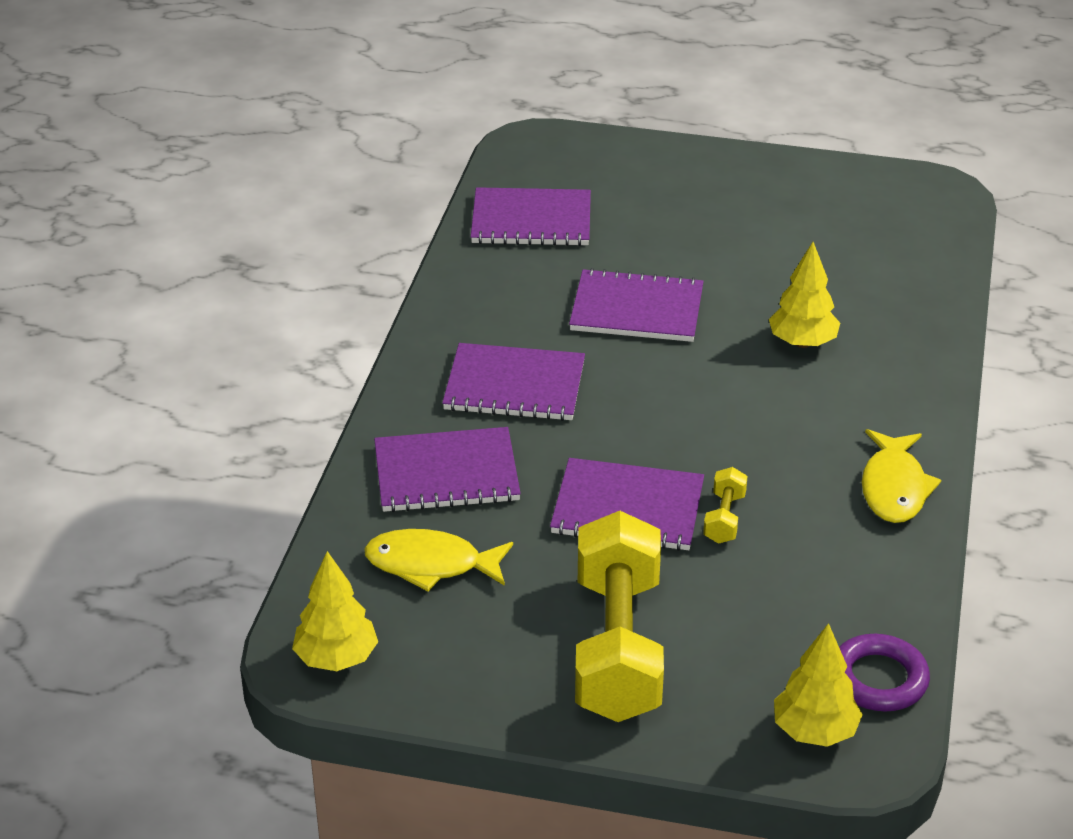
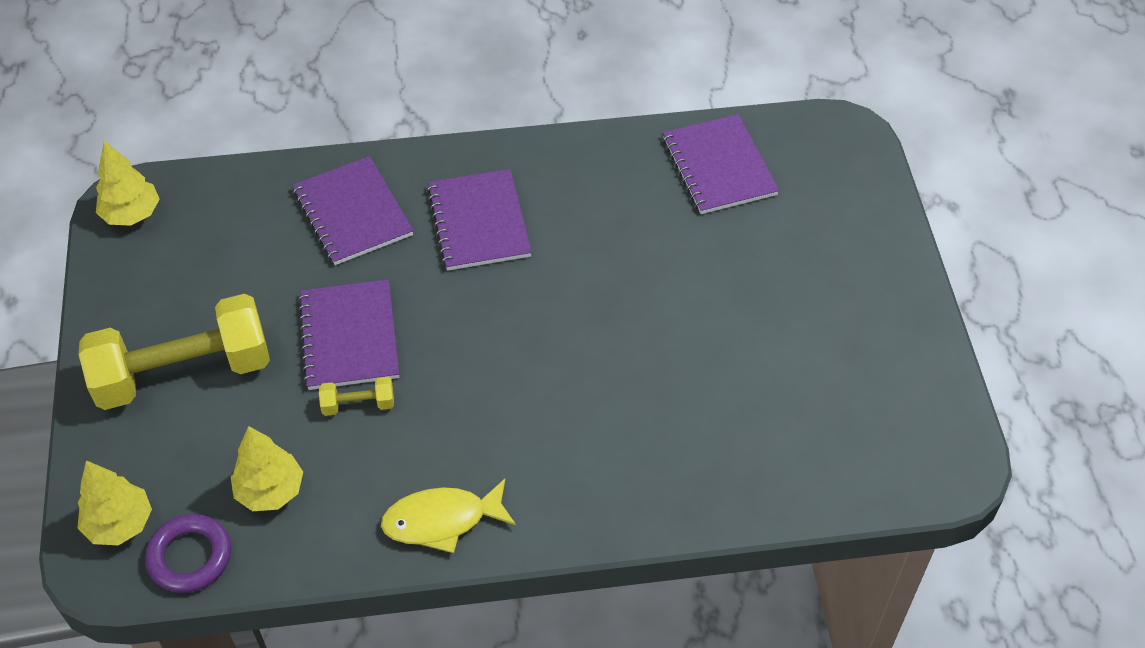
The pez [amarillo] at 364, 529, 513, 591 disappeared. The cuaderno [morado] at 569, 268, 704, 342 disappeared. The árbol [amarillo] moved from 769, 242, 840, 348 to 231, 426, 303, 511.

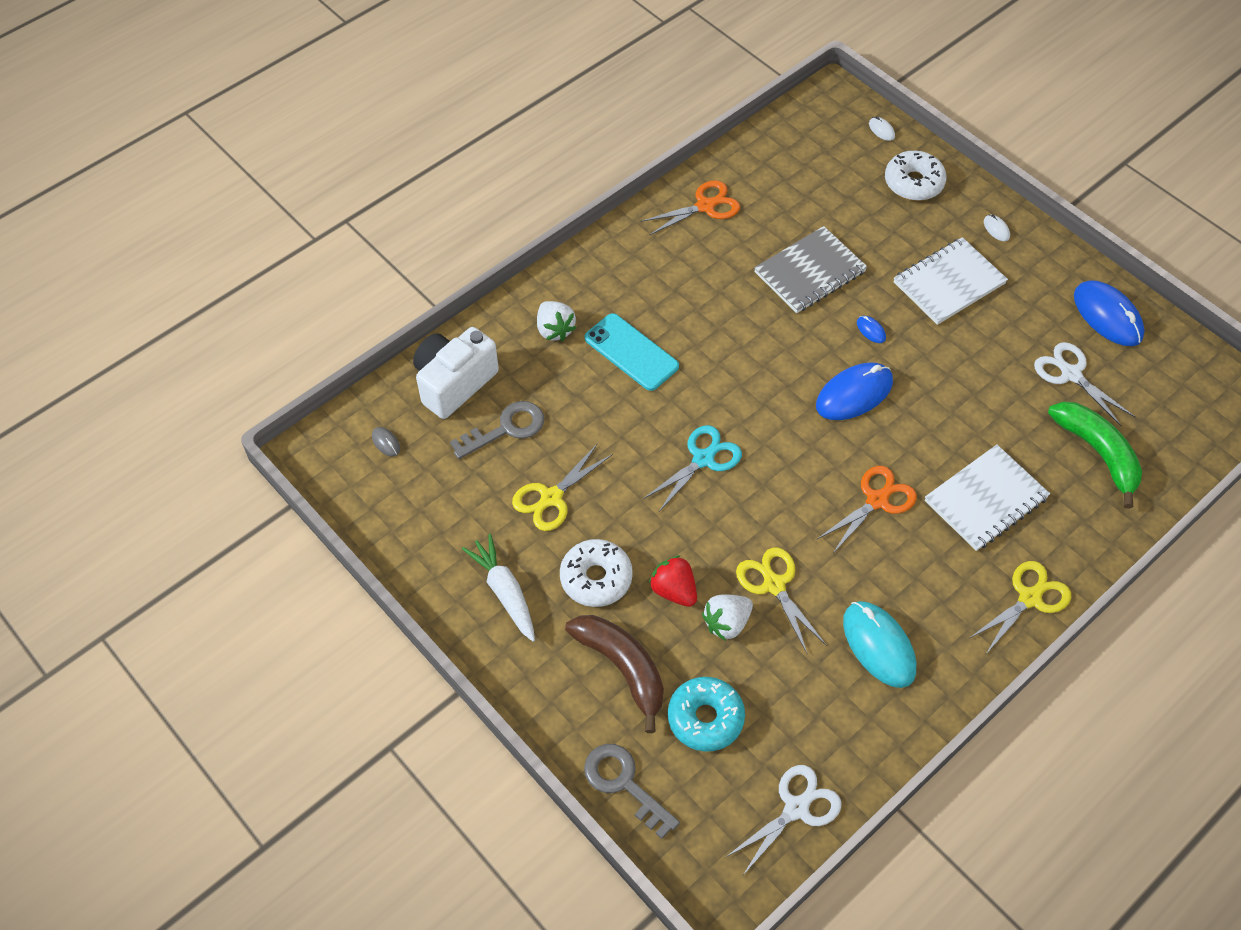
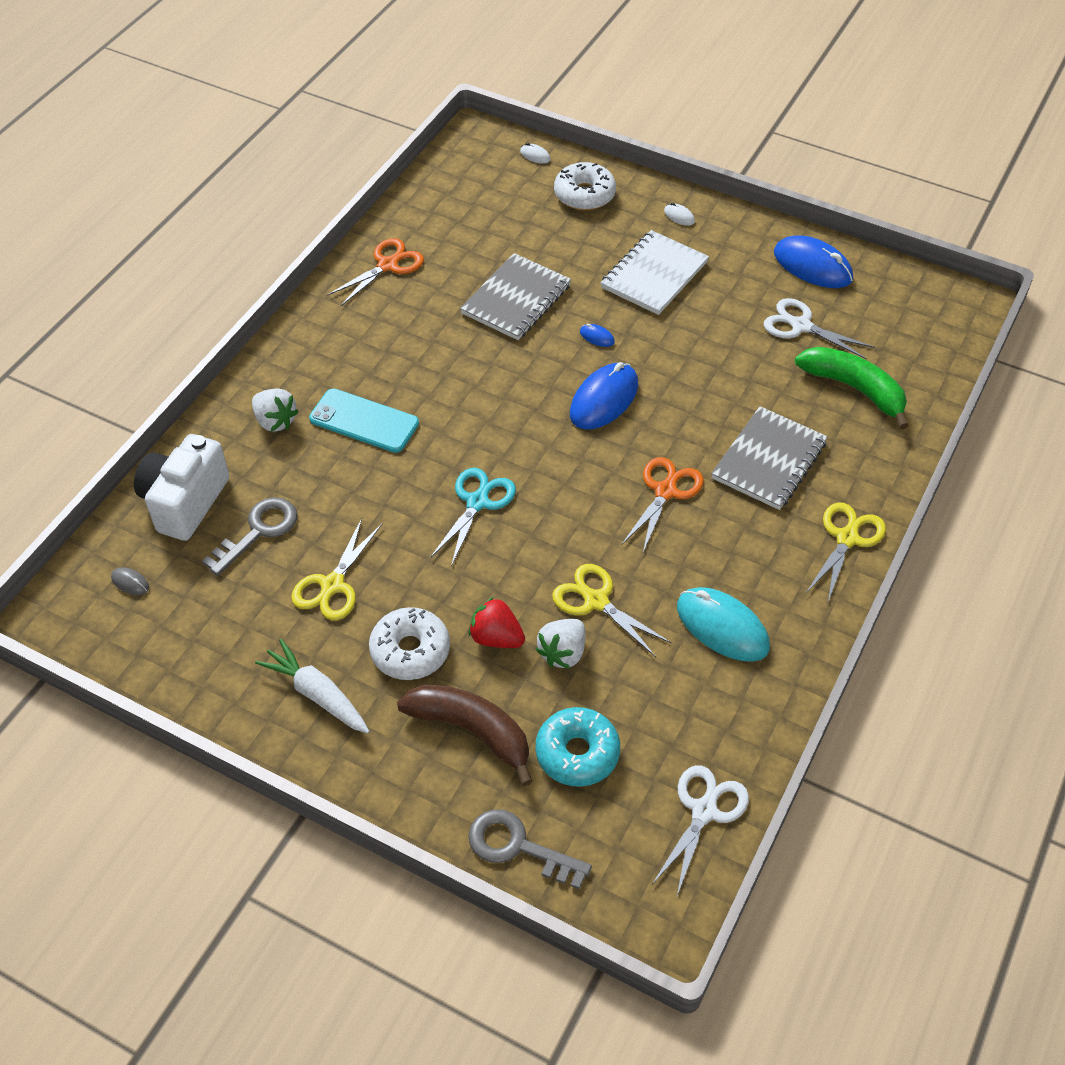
The cuaderno [blanco] at 925, 445, 1050, 551 became the cuaderno [gris] at 711, 406, 828, 510.

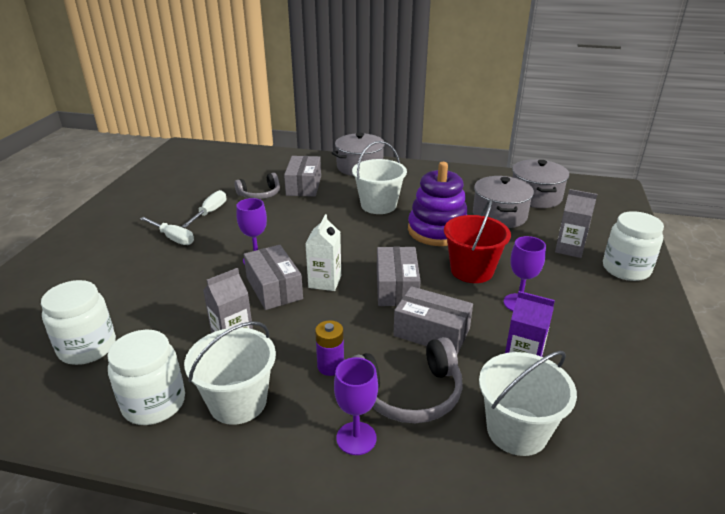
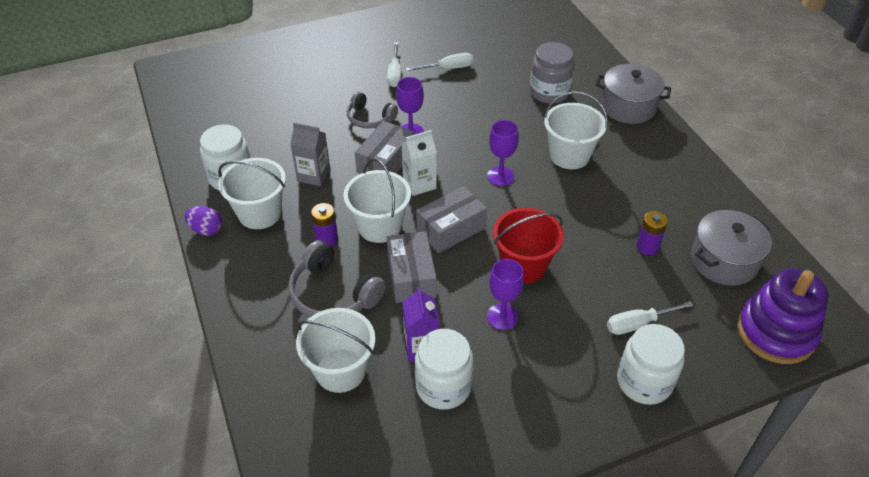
The tarro [blanco] moved from 41, 280, 116, 365 to 415, 329, 473, 410. The auriculares [gris] moved from 235, 173, 280, 199 to 347, 92, 398, 129. The caja [gris] at 284, 156, 321, 197 was replaced by the tarro [gris] at 530, 42, 574, 104. The copa [morado] moved from 334, 357, 378, 455 to 487, 120, 519, 186. The juguete apilable [morado] moved from 408, 162, 467, 246 to 737, 268, 829, 364. The olla [gris] at 473, 176, 534, 228 was replaced by the pila [morado] at 636, 211, 668, 255. The cartón de leche [gris] at 555, 189, 597, 258 was replaced by the destornillador [blanco] at 607, 301, 694, 335. The huevo [morado] at 185, 206, 222, 236 appeared. The balde [blanco] at 343, 158, 411, 243 appeared.

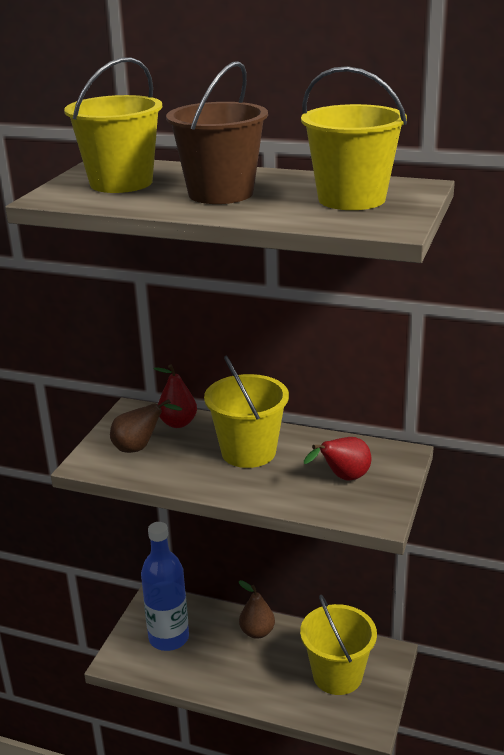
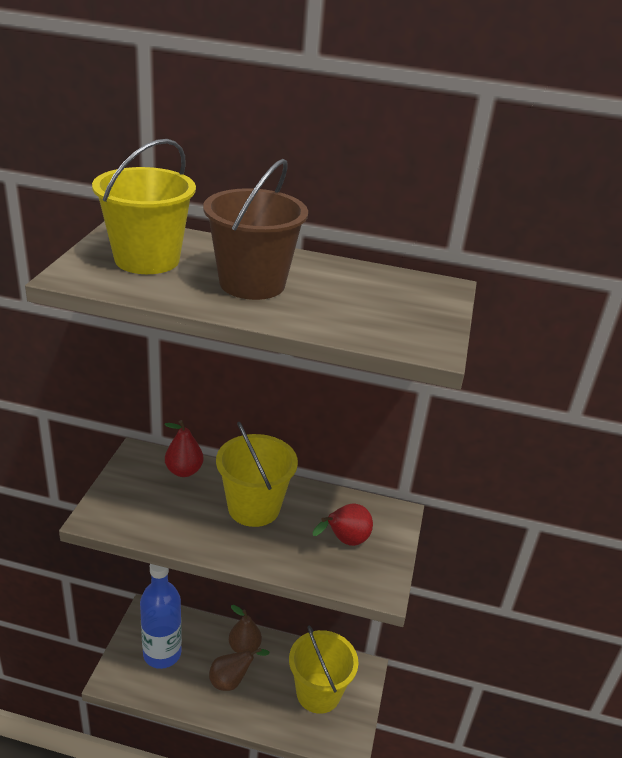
The pera [marrón] moved from 110, 399, 182, 453 to 209, 648, 270, 691. The balde [amarillo] at 301, 66, 407, 210 disappeared.

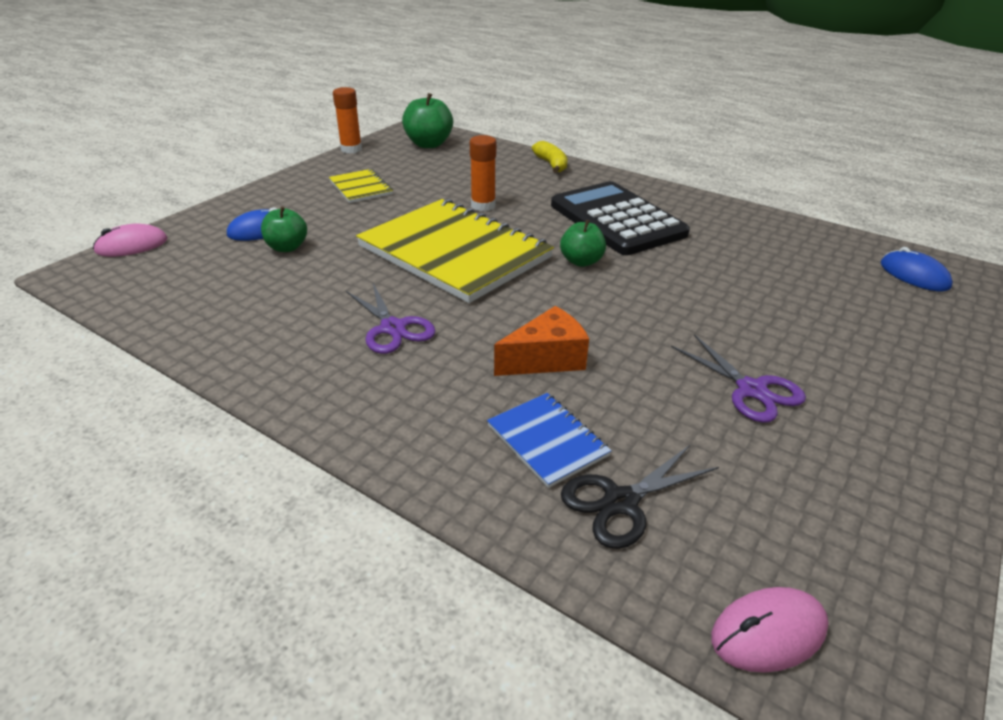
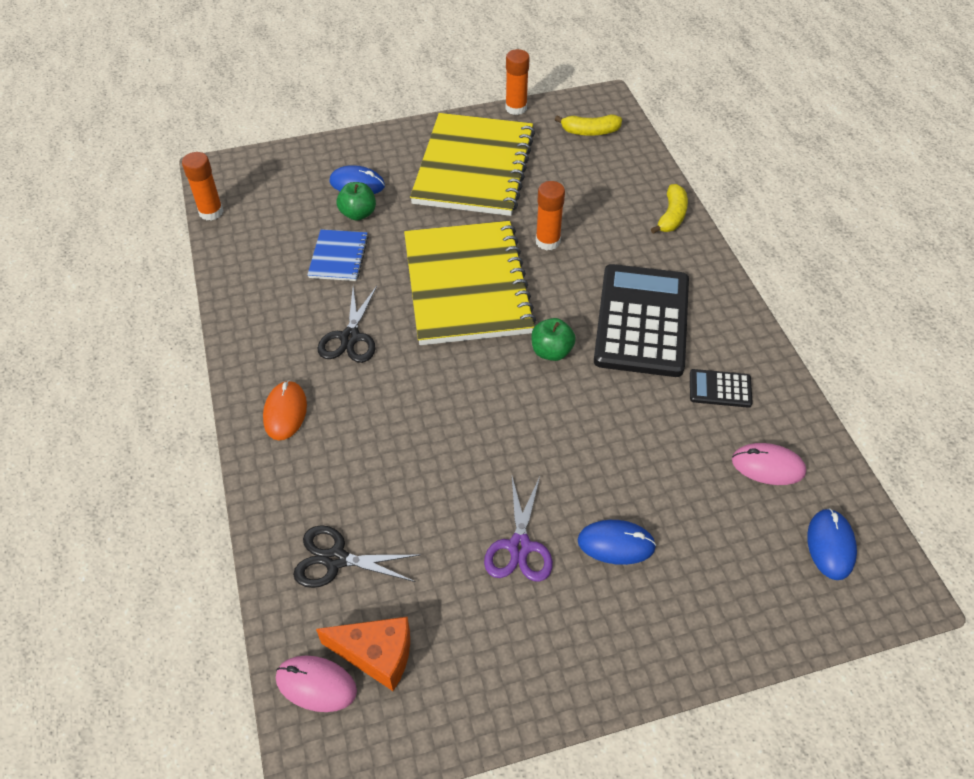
The ratón [rosa] moved from 93, 224, 168, 257 to 732, 443, 806, 485. The cuaderno [amarillo] at 329, 169, 393, 203 changed to 2.23 times the size. The tijeras [morado] at 346, 283, 435, 354 became the tijeras [negro] at 318, 286, 377, 363. The manzana [verde] at 402, 93, 453, 148 was replaced by the plátano [amarillo] at 555, 114, 622, 136. The cuaderno [azul] moved from 487, 393, 612, 488 to 307, 229, 369, 281. The queso [naranja] moved from 494, 306, 589, 376 to 316, 616, 410, 691. The barra de pegamento [naranja] at 182, 152, 223, 221 appeared. The ratón [naranja] at 263, 380, 307, 440 appeared. The ratón [azul] at 578, 520, 656, 565 appeared. The calculadora [negro] at 690, 369, 753, 408 appeared.

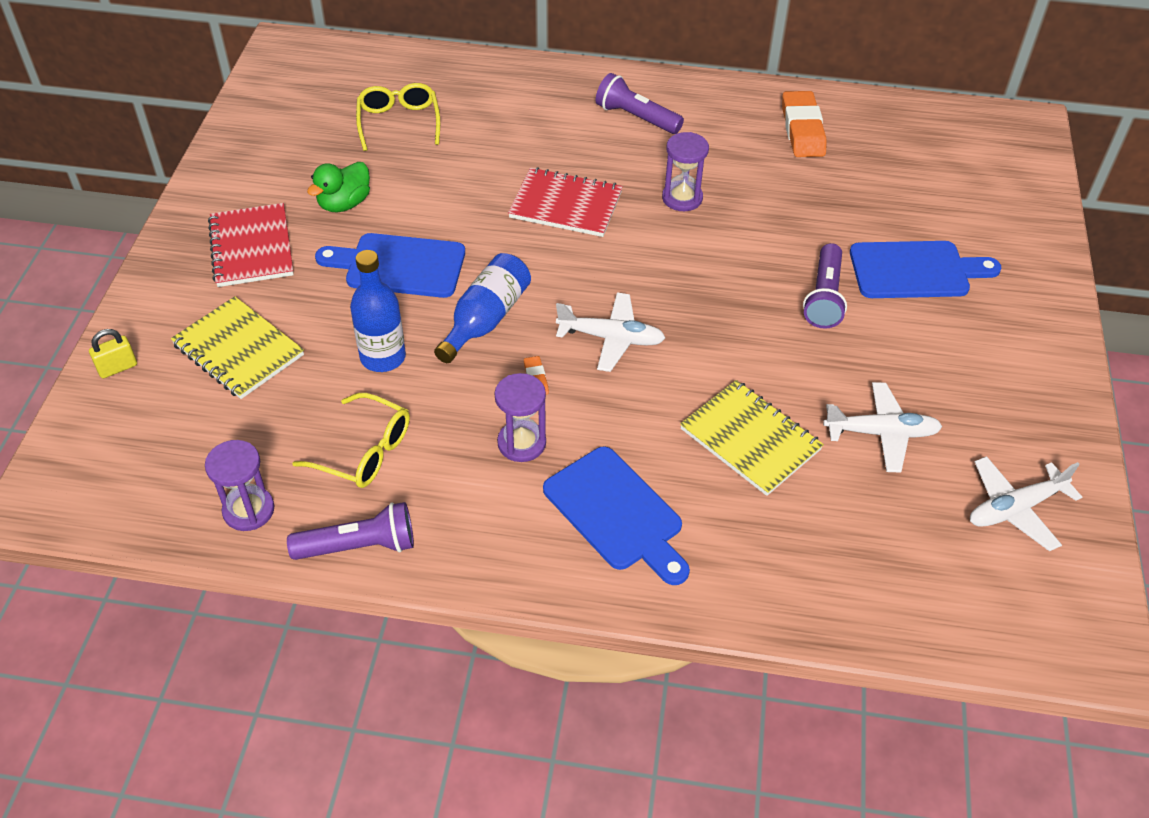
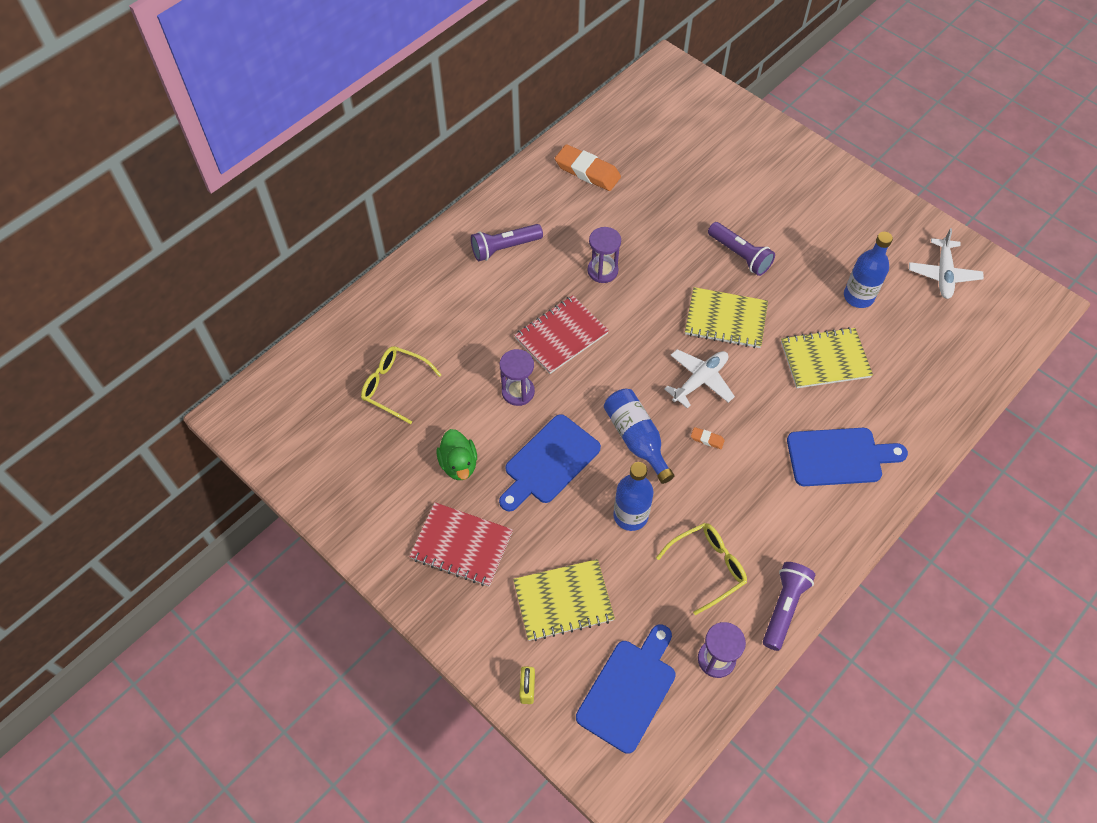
The reloj de arena [morado] moved from 495, 373, 546, 462 to 500, 349, 535, 406. The avión [blanco] at 823, 382, 942, 473 was replaced by the botella [azul] at 844, 232, 893, 308. The tabla de cortar [azul] moved from 850, 241, 1001, 298 to 576, 624, 676, 754. The cuaderno [amarillo] at 685, 287, 768, 348 appeared.

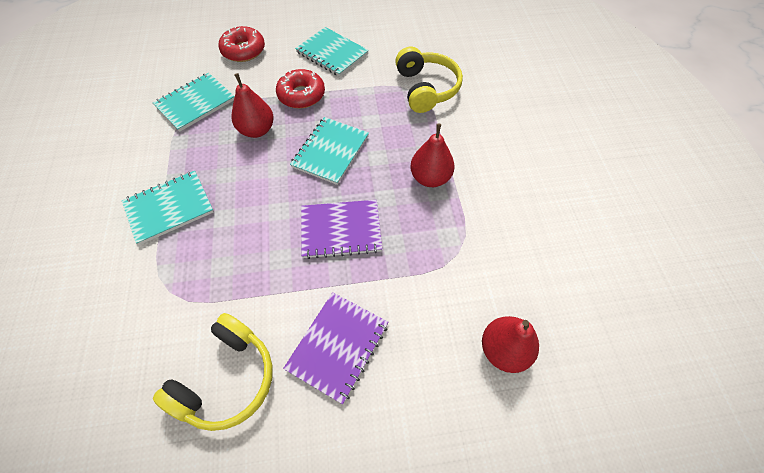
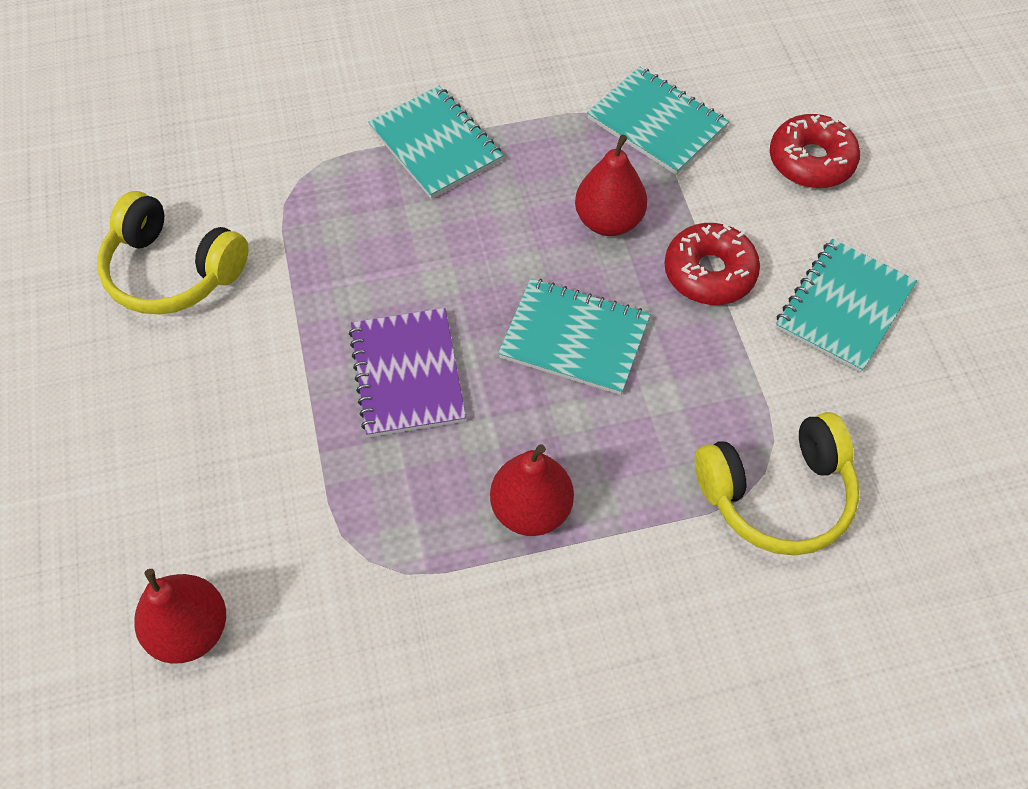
The cuaderno [morado] at 283, 292, 388, 404 disappeared.

